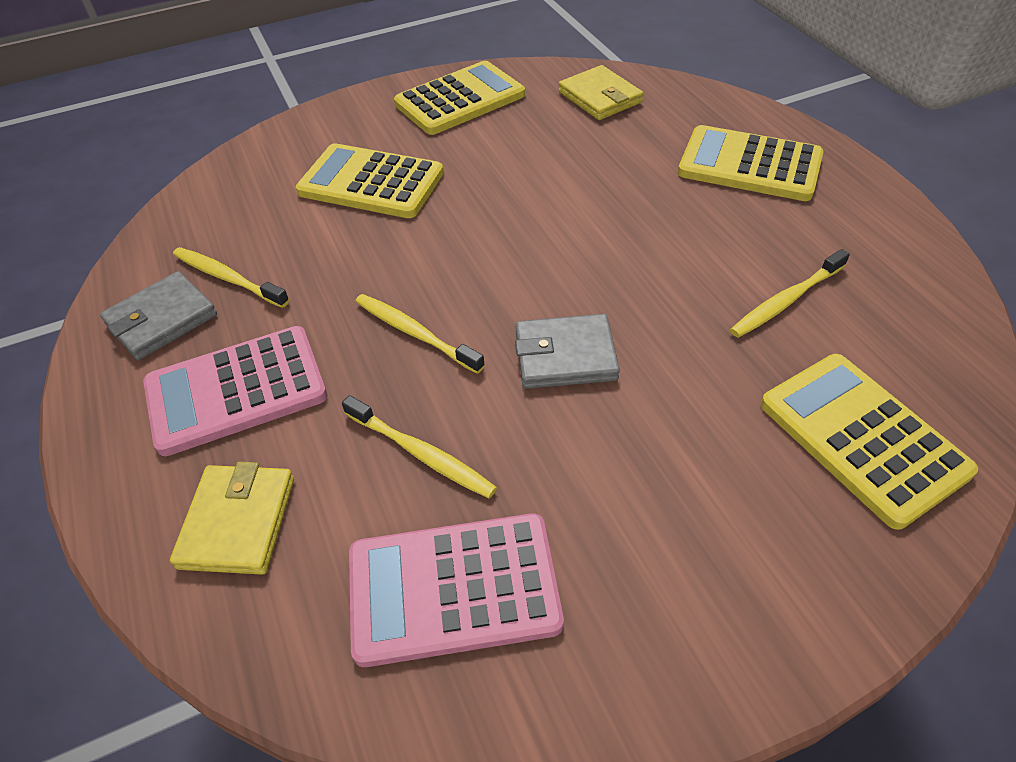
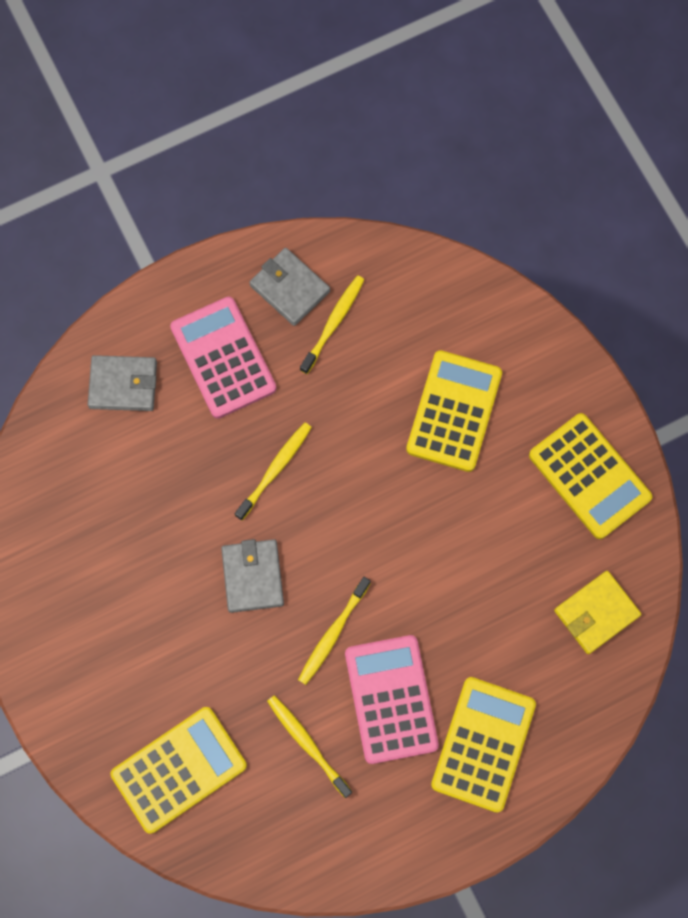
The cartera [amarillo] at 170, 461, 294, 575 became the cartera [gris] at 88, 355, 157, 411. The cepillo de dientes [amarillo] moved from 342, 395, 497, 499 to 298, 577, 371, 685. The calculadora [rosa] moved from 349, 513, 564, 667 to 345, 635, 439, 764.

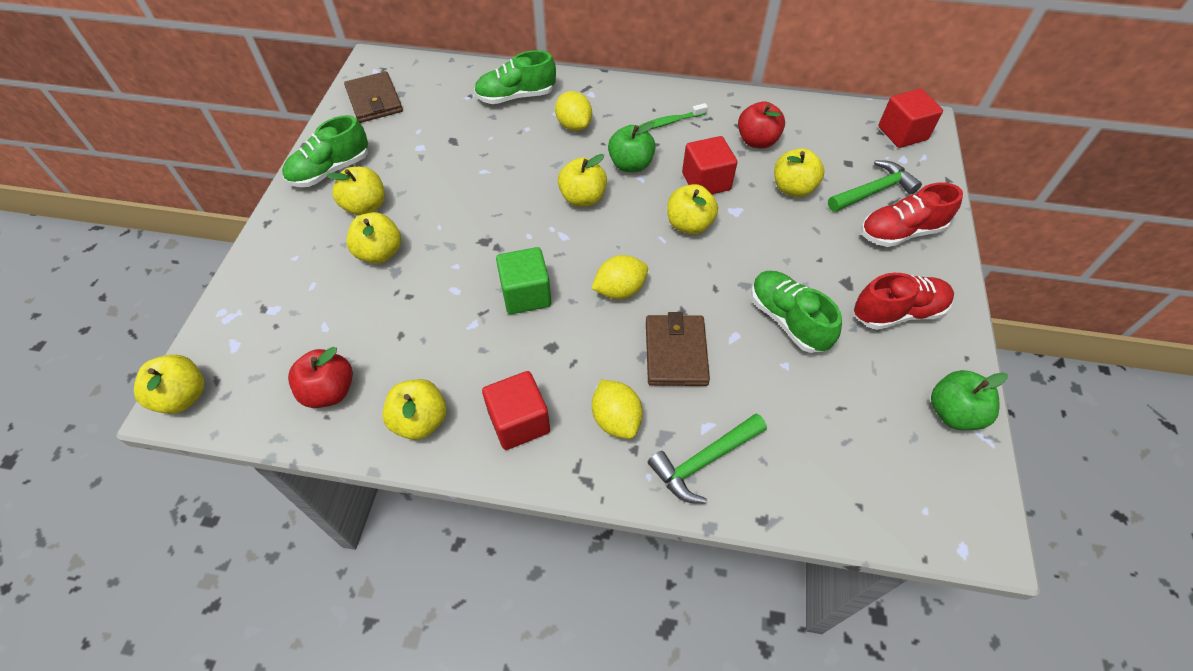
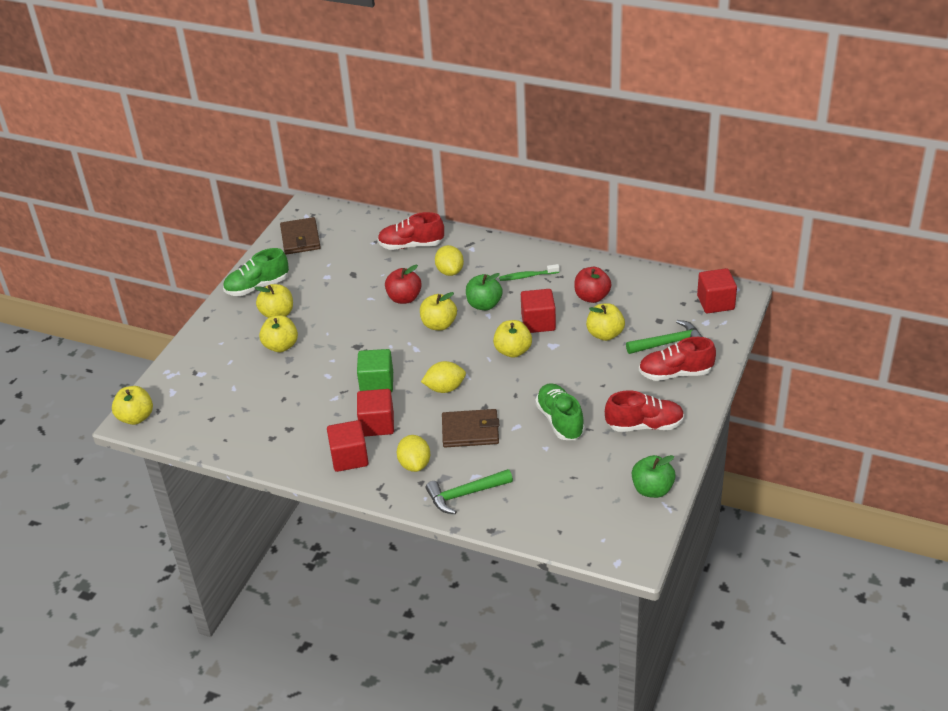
The manzana [rojo] moved from 288, 347, 353, 408 to 385, 265, 422, 304. The manzana [amarillo] at 382, 379, 447, 440 disappeared. The zapato [verde] at 474, 50, 556, 104 became the zapato [rojo] at 378, 212, 444, 250. The cartera [marrón] at 646, 312, 710, 386 turned 75 degrees clockwise. The cubo [rojo] at 357, 389, 394, 437 appeared.

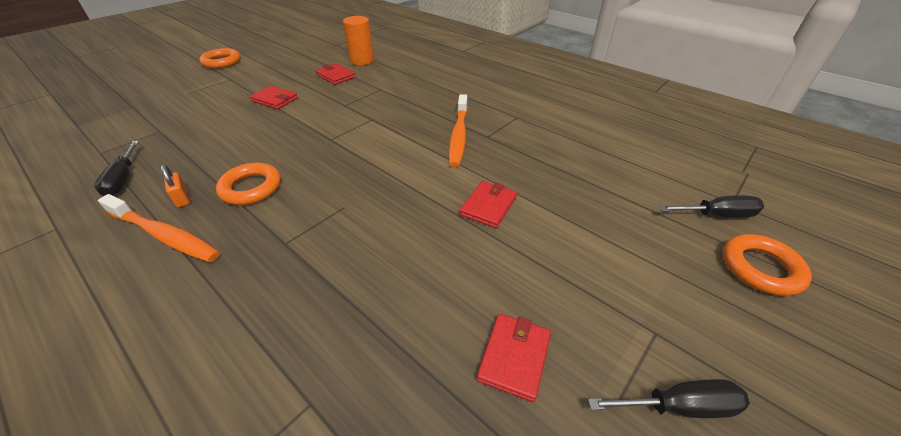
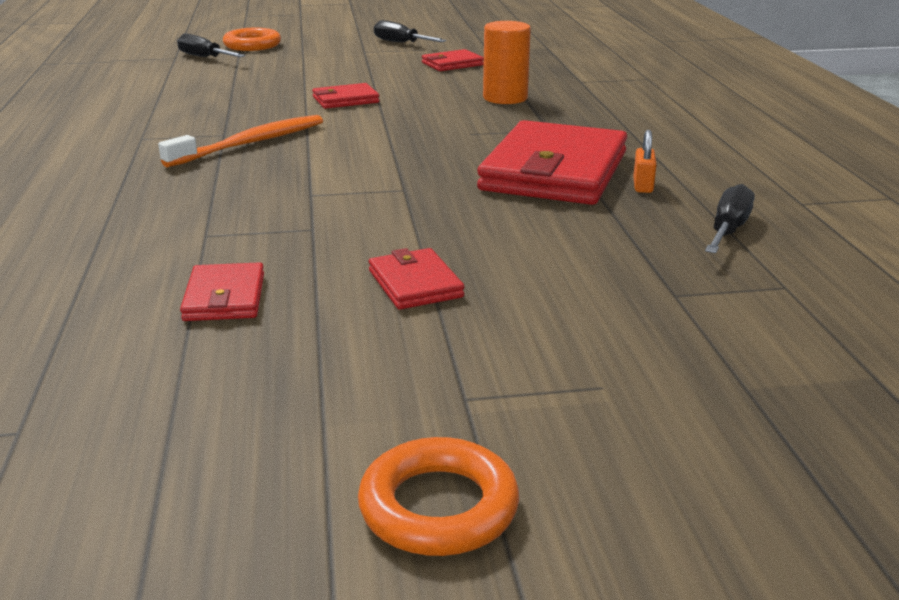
The cepillo de dientes [naranja] at 98, 194, 220, 262 disappeared. The anillo [naranja] at 216, 163, 281, 205 was replaced by the cartera [rojo] at 477, 120, 627, 205. The cilindro [naranja] moved from 343, 16, 374, 65 to 483, 21, 531, 104.

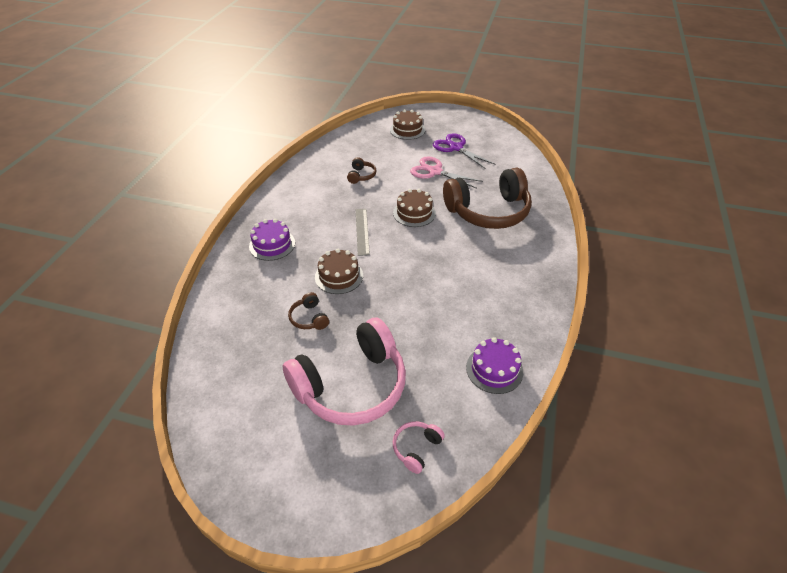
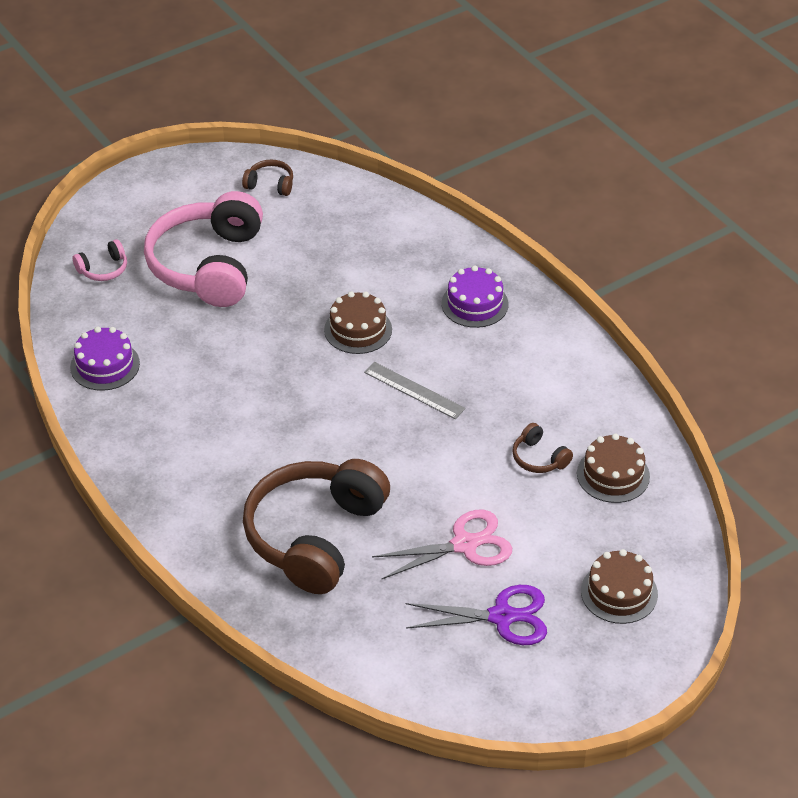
The auriculares [marrón] moved from 288, 292, 329, 330 to 242, 160, 293, 196. The tarta [marrón] moved from 393, 189, 436, 227 to 577, 433, 650, 503. The auriculares [rosa] at 393, 421, 445, 474 turned 75 degrees clockwise.

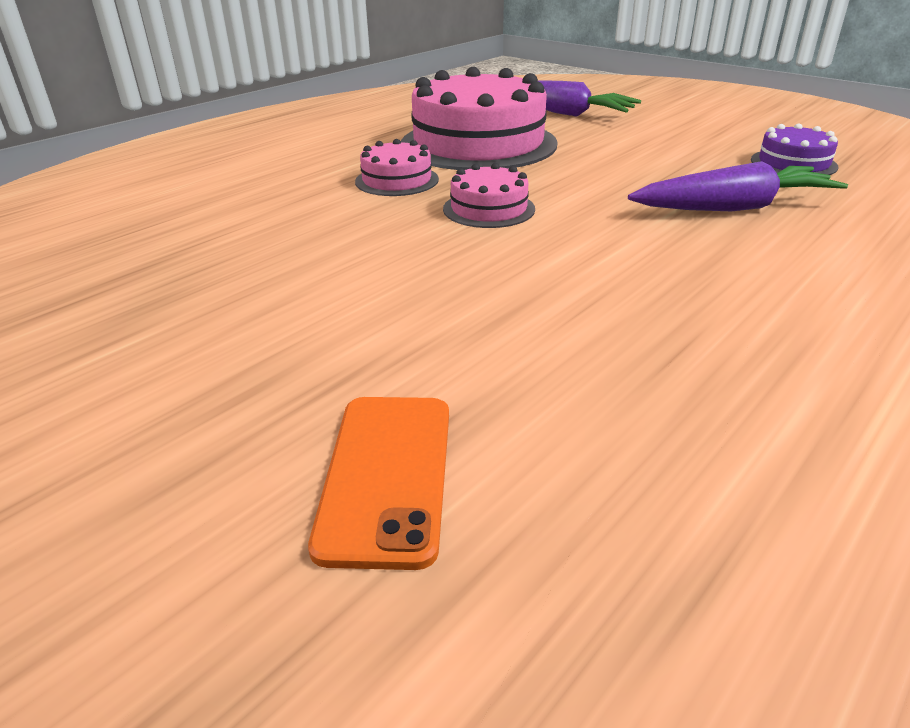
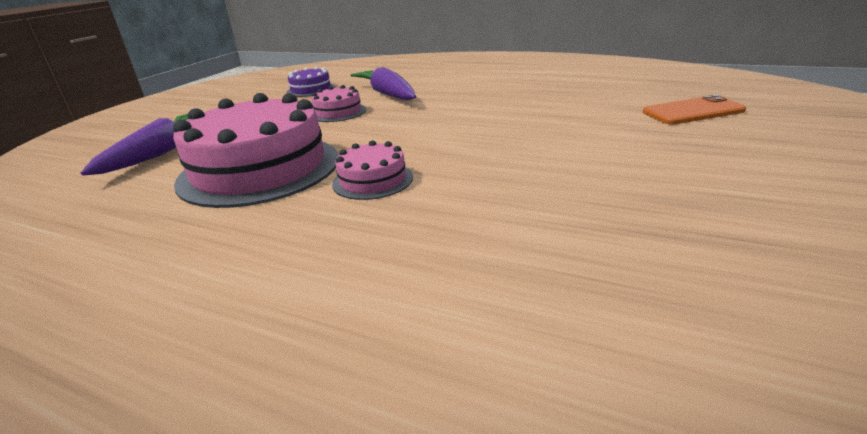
The tarta [rosa] moved from 443, 163, 535, 228 to 311, 85, 366, 122.

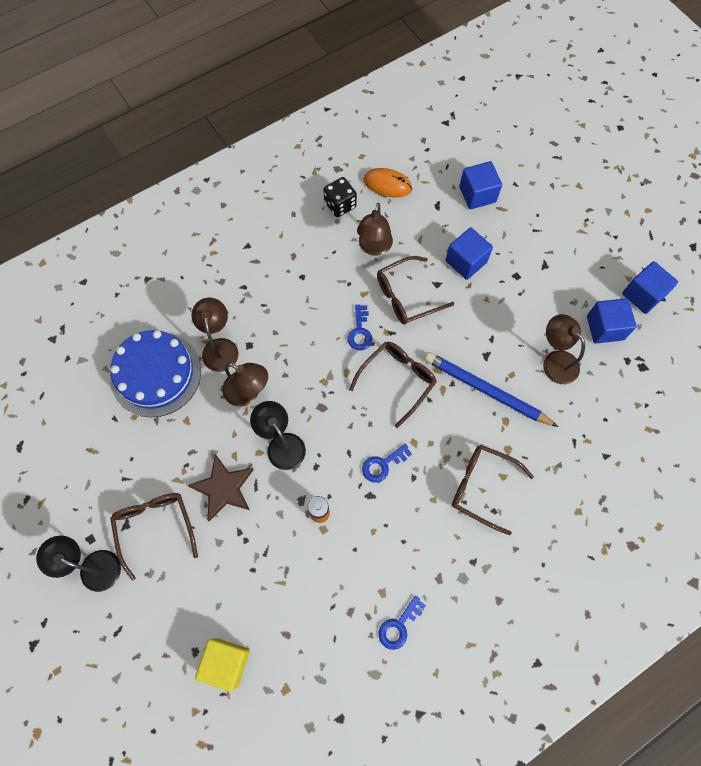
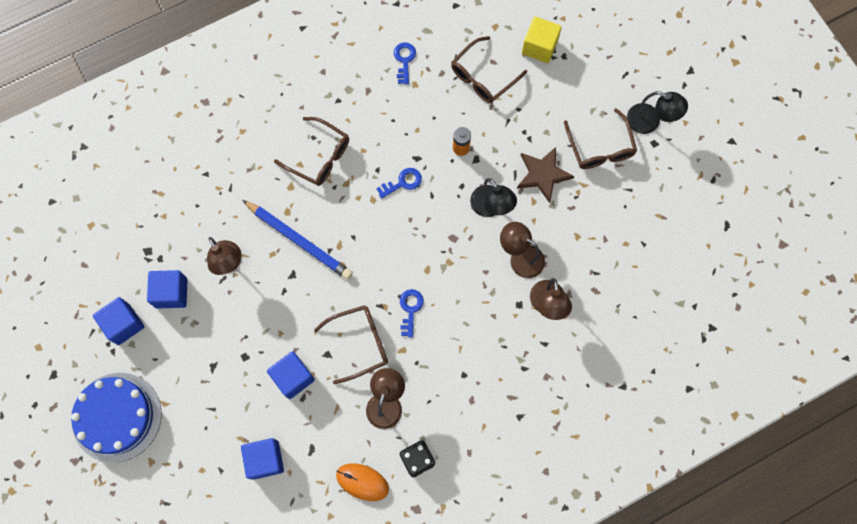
The tarta [azul] moved from 110, 330, 201, 417 to 71, 373, 162, 463. The gafas [marrón] moved from 349, 342, 437, 428 to 451, 36, 527, 103. The llave [azul] at 378, 596, 426, 650 turned 45 degrees counterclockwise.

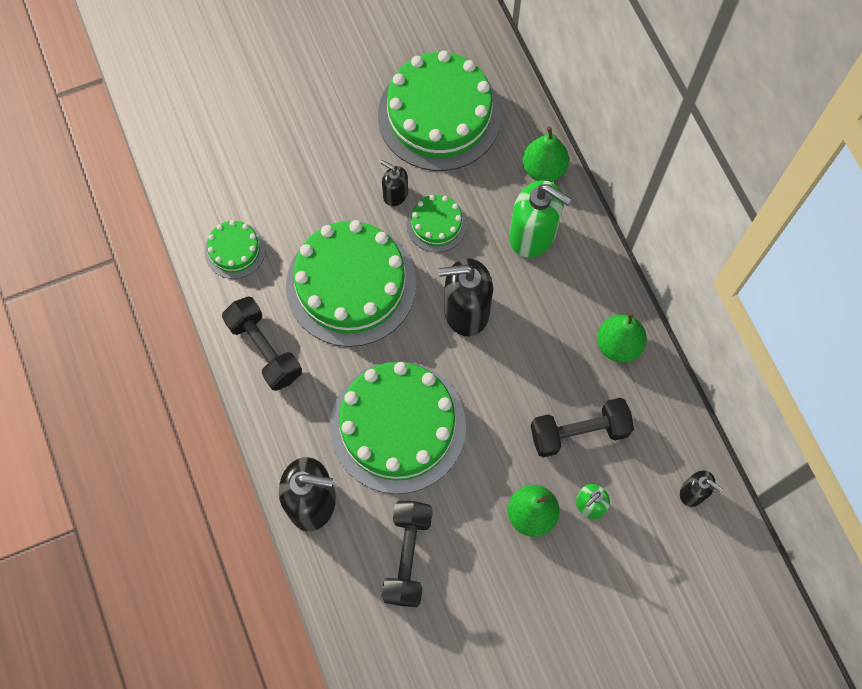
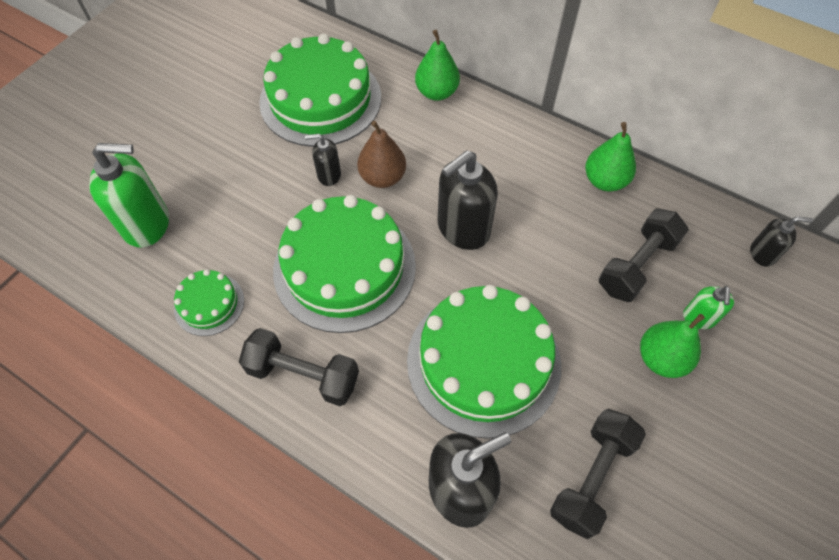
The mancuerna [negro] at 382, 501, 433, 607 turned 60 degrees clockwise. The tarta [verde] at 407, 195, 467, 252 was replaced by the pera [marrón] at 357, 121, 406, 188. The dispensador de jabón [verde] moved from 509, 180, 572, 258 to 89, 143, 169, 248.

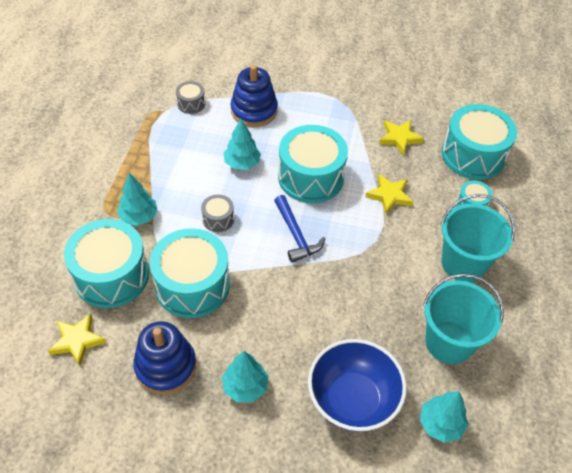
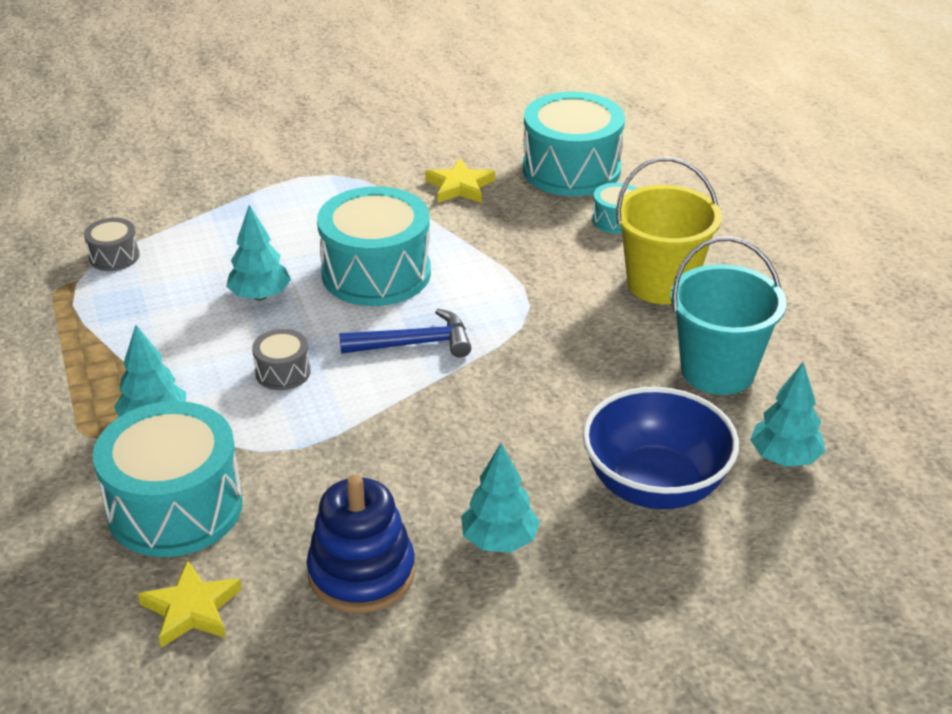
The tambor [turquesa] at 150, 228, 230, 318 disappeared. The juguete apilable [azul] at 231, 65, 278, 127 disappeared. The martillo [azul] at 274, 195, 325, 263 turned 45 degrees counterclockwise. The estrella [amarillo] at 365, 174, 413, 215 disappeared. The balde [turquesa] at 441, 194, 515, 282 became the balde [amarillo] at 616, 157, 722, 304.

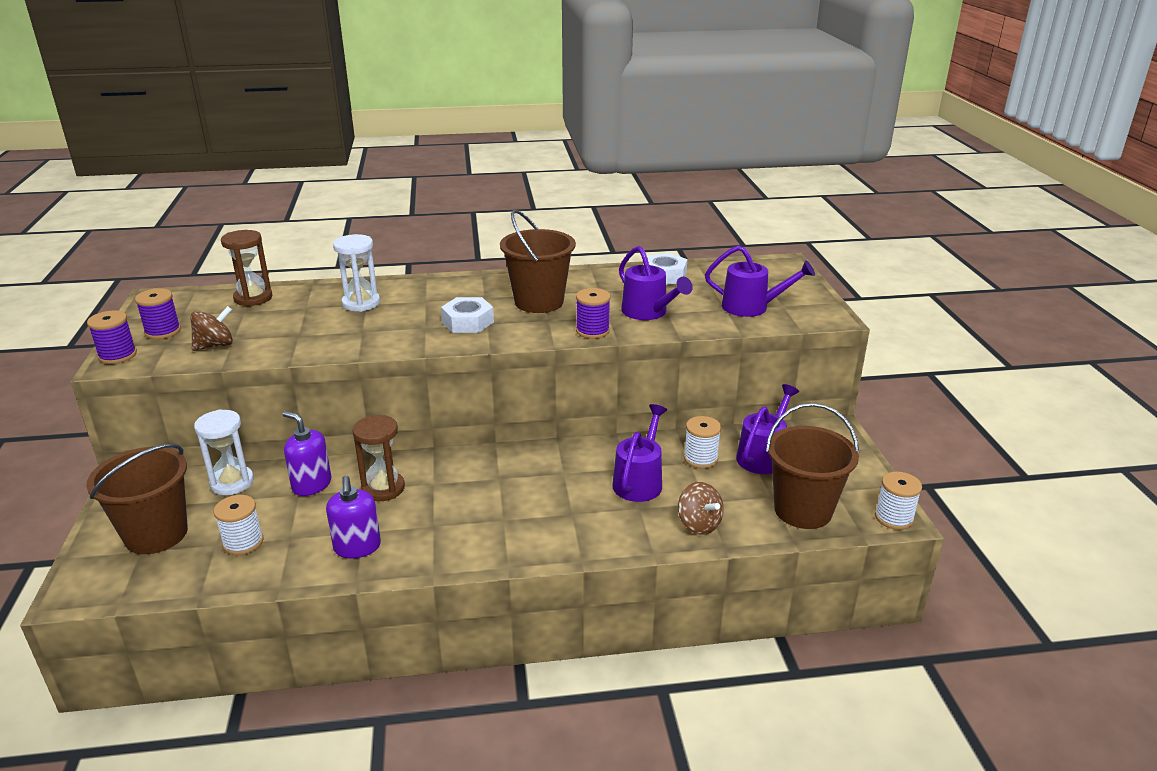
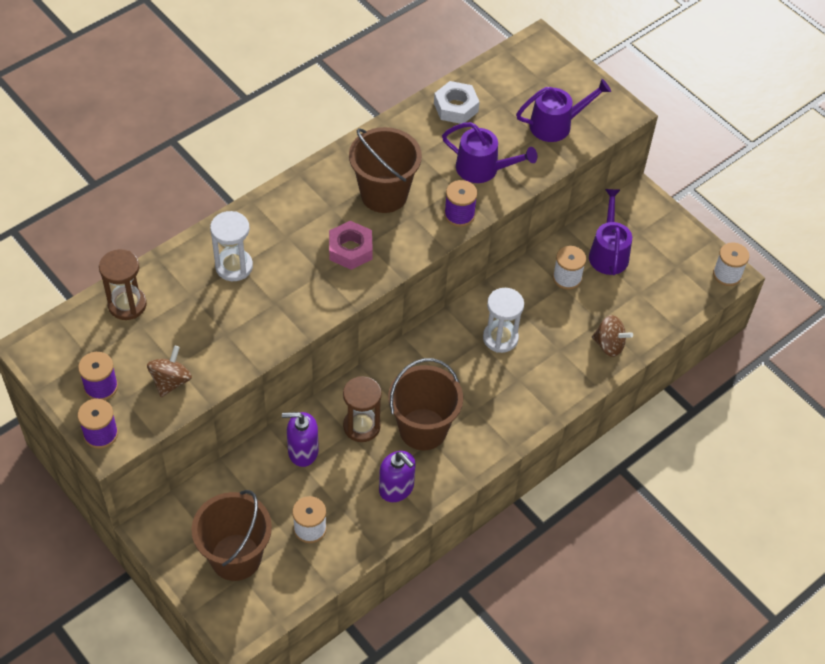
The reloj de arena [blanco] moved from 194, 409, 254, 495 to 483, 288, 524, 353. The tuerca [blanco] at 441, 297, 494, 333 became the tuerca [rosa] at 329, 221, 373, 270. The regadera [morado] at 612, 404, 667, 502 disappeared. The balde [marrón] moved from 766, 403, 859, 529 to 388, 358, 463, 450.

